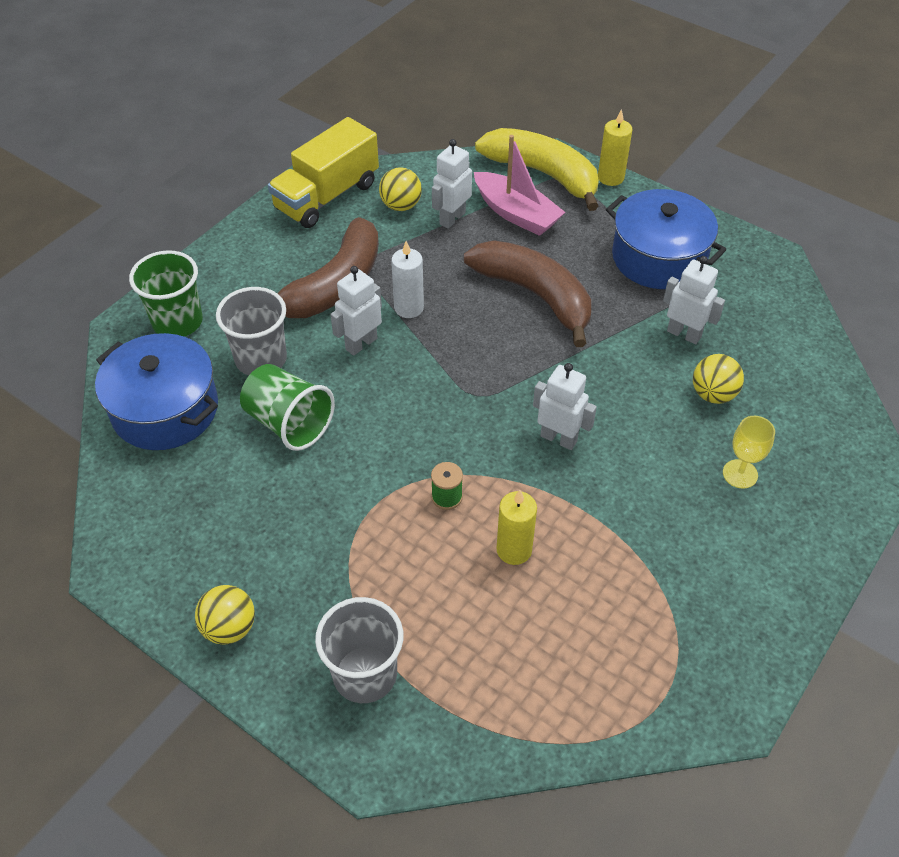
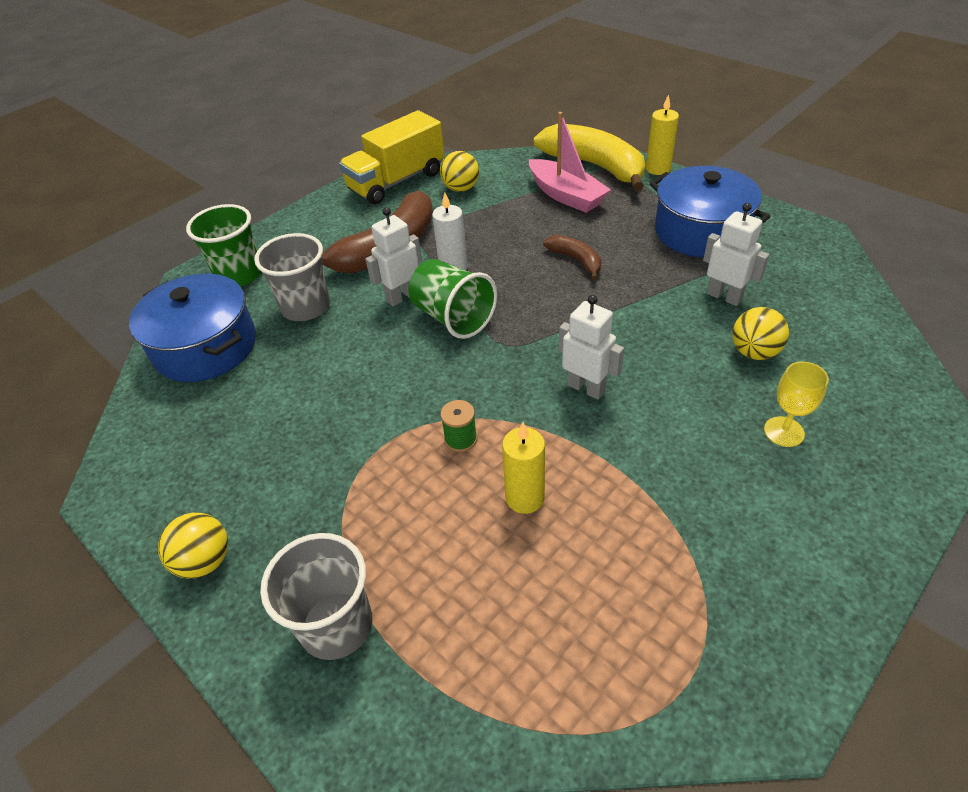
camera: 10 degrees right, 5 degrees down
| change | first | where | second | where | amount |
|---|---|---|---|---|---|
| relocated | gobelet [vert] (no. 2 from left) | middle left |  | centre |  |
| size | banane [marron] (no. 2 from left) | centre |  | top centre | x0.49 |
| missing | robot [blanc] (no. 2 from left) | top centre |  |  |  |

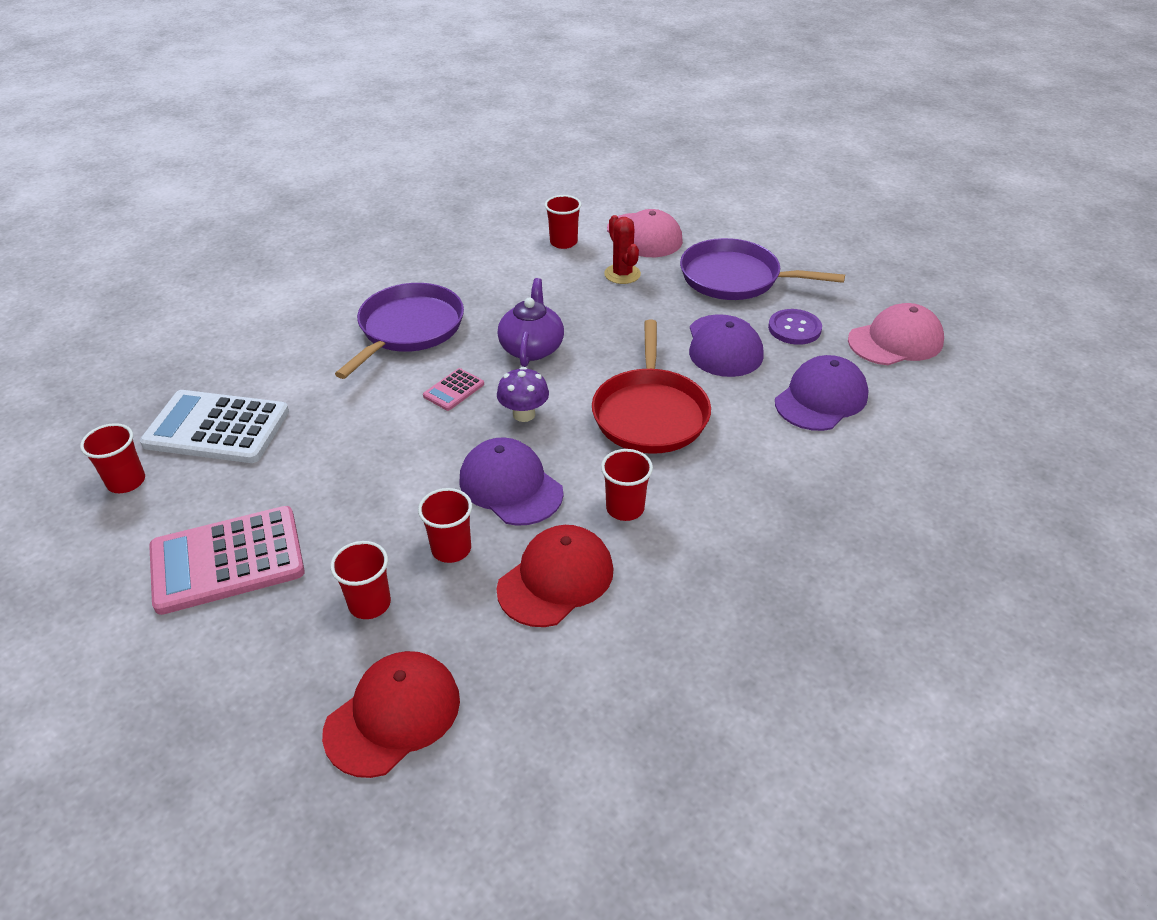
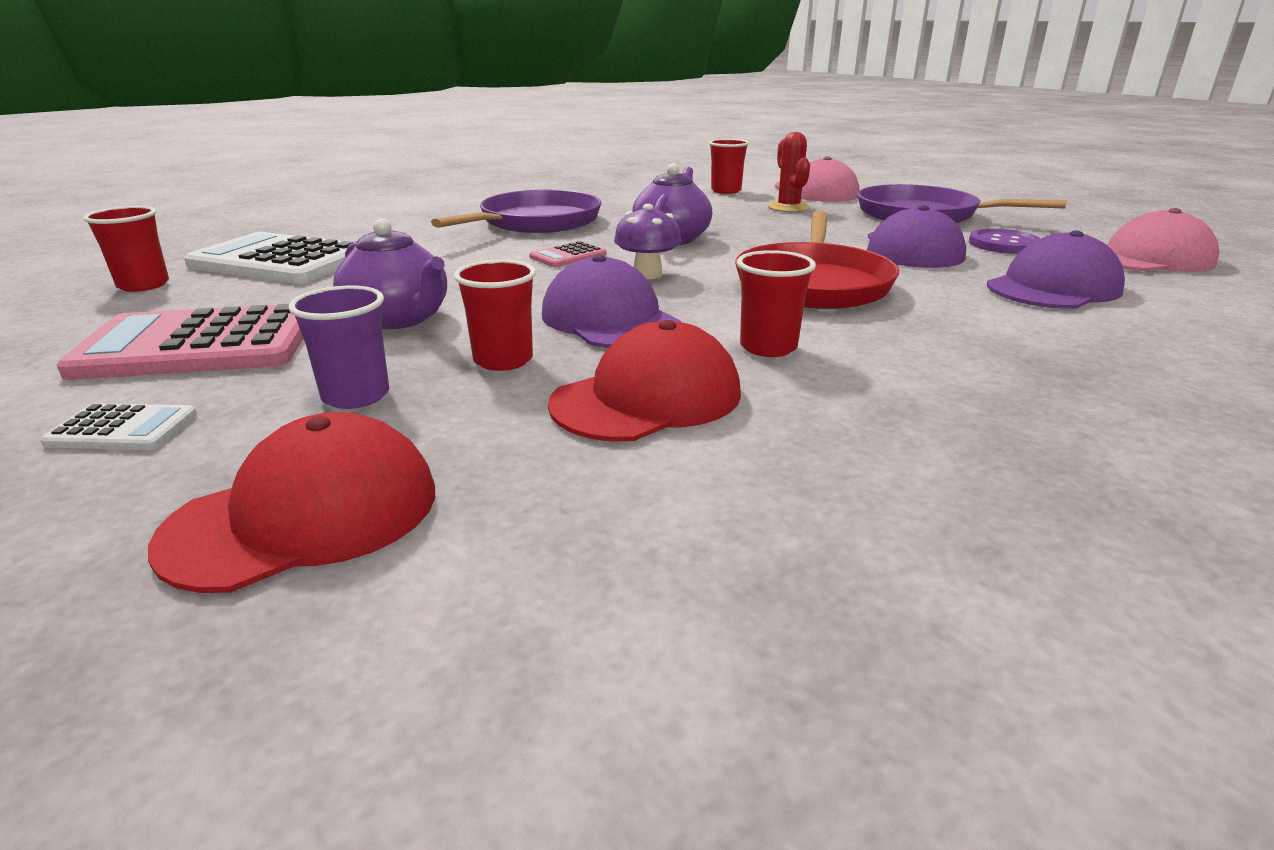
camera: 10 degrees right, 15 degrees down
| change | first | where | second | where | amount |
|---|---|---|---|---|---|
| appeared |  |  | calculatrice [blanc] (no. 1 from left) | middle left |  |
| colour | gobelet [rouge] (no. 2 from left) | middle left | gobelet [violet] | middle left |  |
| appeared |  |  | théière [violet] (no. 1 from left) | top left |  |

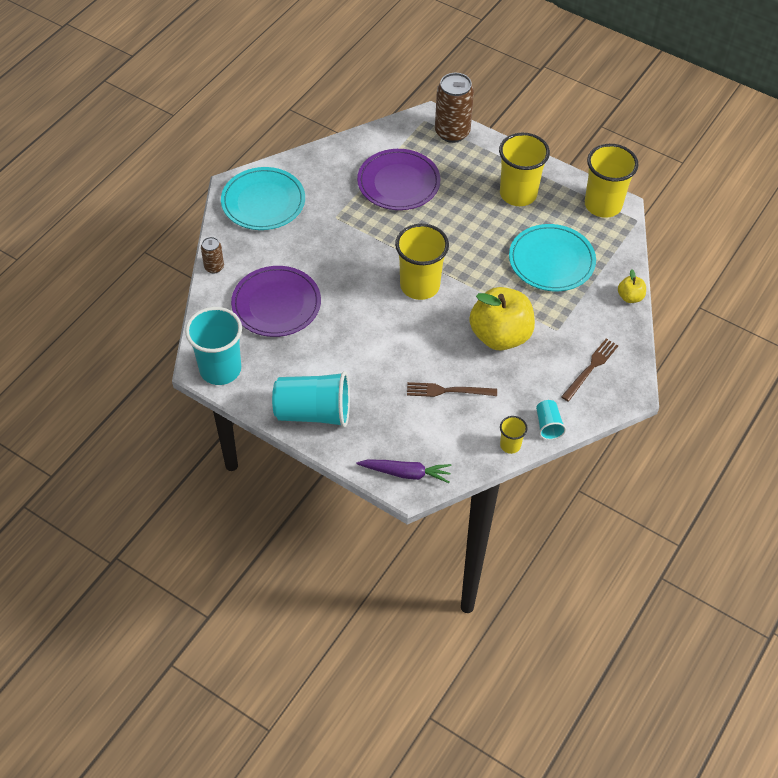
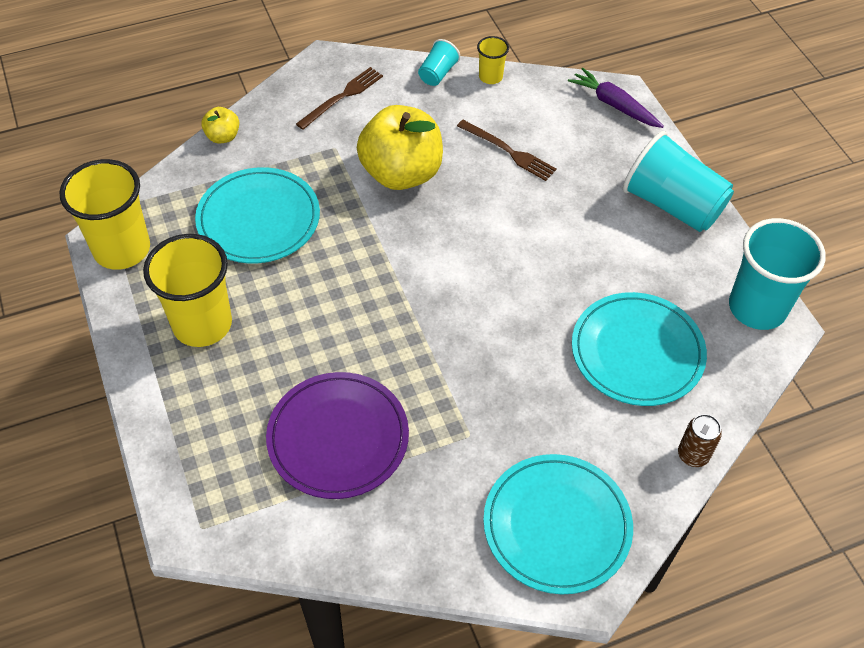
camera: 145 degrees left, 0 degrees up
| change | first | where | second | where | amount |
|---|---|---|---|---|---|
| spun | fourchette [marron] (no. 2 from left in the first image) | middle right | fourchette [marron] (no. 1 from left) | top centre | 150 degrees clockwise |
| colour | assiette [violet] (no. 1 from left) | centre | assiette [turquoise] (no. 3 from left) | middle right |  |
| missing | gobelet [jaune] (no. 1 from left) | centre |  |  |  |
| missing | canette [marron] (no. 2 from left) | top centre |  |  |  |

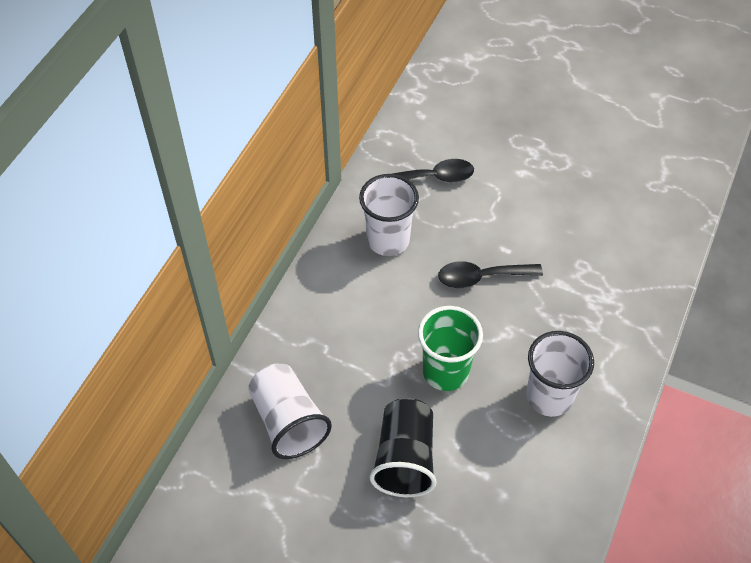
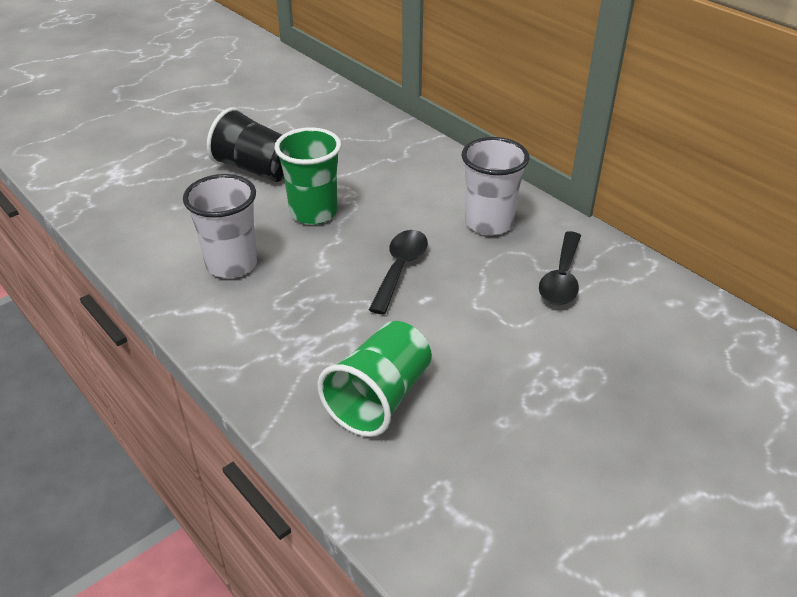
camera: 115 degrees right, 15 degrees down
| change | first | where | second | where | amount |
|---|---|---|---|---|---|
| appeared |  |  | gobelet [vert] (no. 2 from left) | centre |  |
| missing | gobelet [blanc] (no. 1 from left) | bottom centre |  |  |  |

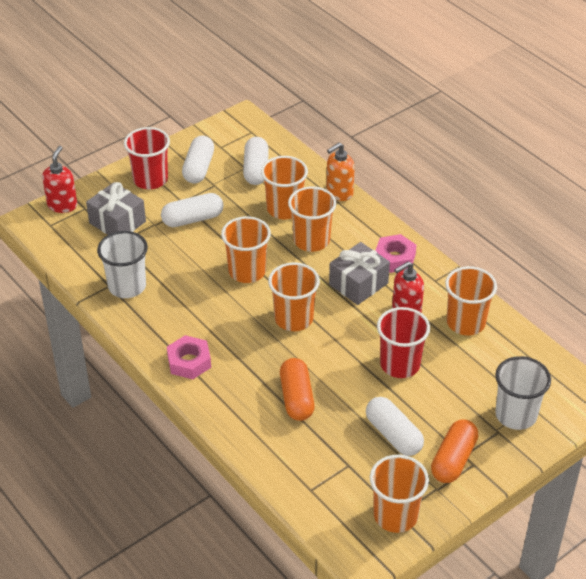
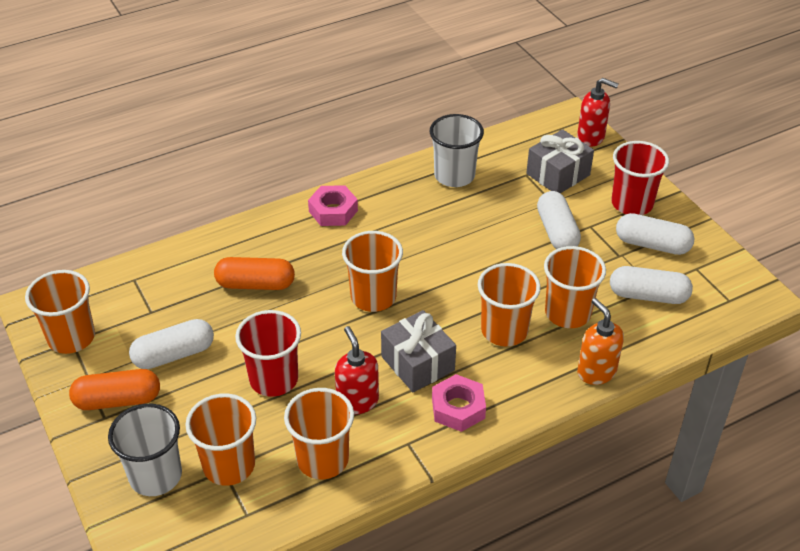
camera: 100 degrees right, 0 degrees up
| change | first | where | second | where | amount |
|---|---|---|---|---|---|
| spun | gélule [orange] (no. 2 from left in the first image) | bottom right | gélule [orange] (no. 1 from left) | bottom left | 45 degrees counterclockwise |
| relocated | gobelet [orange] (no. 1 from left in the first image) | centre | gobelet [orange] (no. 2 from left) | bottom left |  |

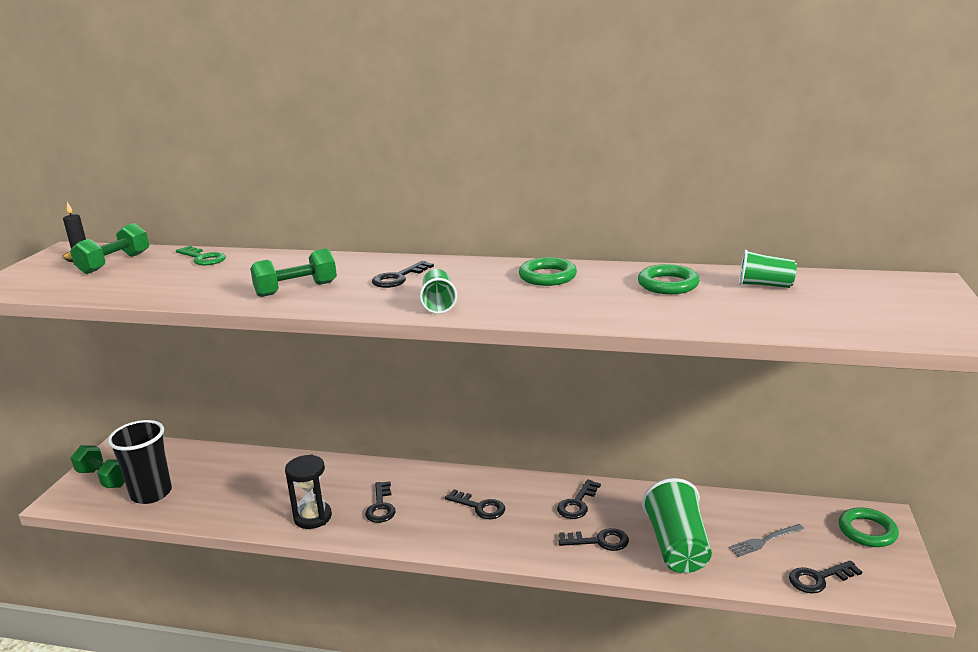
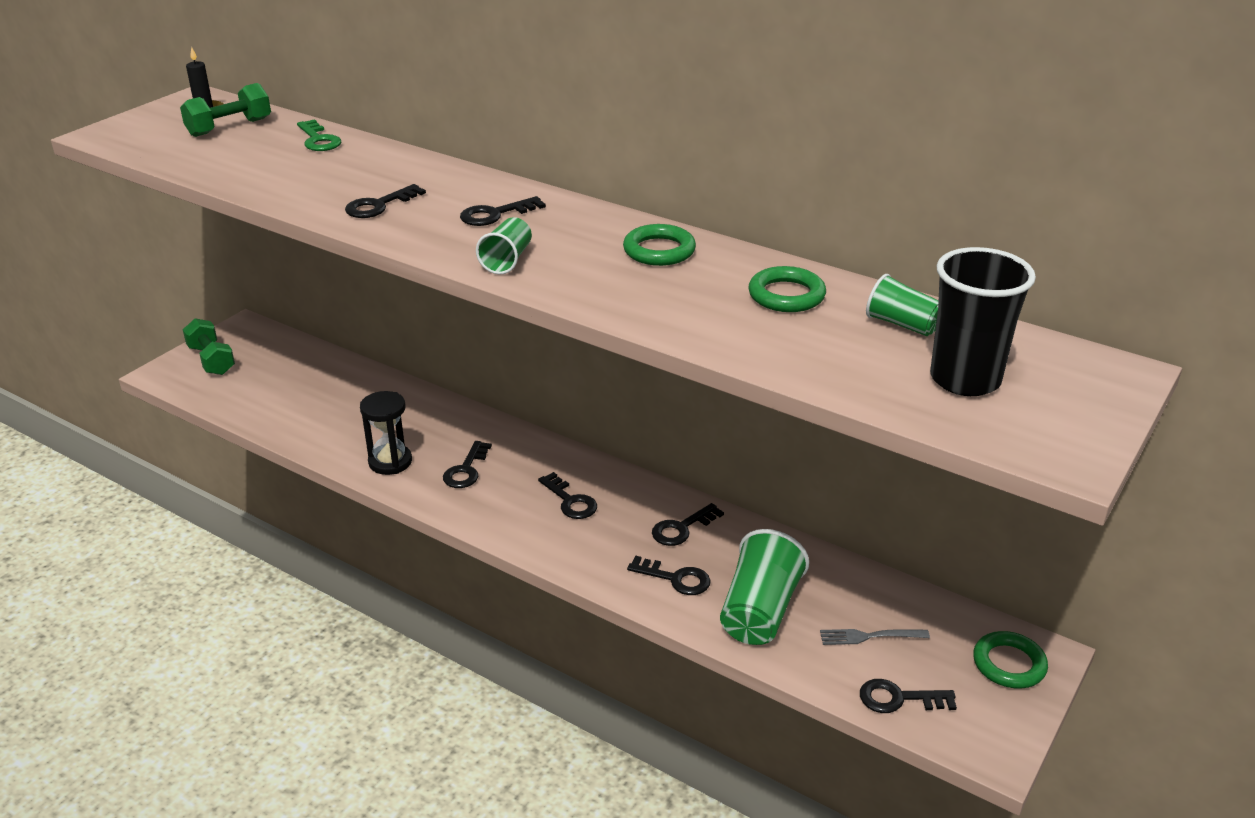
camera: 20 degrees right, 10 degrees up
| change | first | where | second | where | amount |
|---|---|---|---|---|---|
| exchanged | haltère [vert] (no. 3 from left) | middle left | clé [noir] (no. 1 from left) | top left |  |
| relocated | gobelet [noir] | bottom left |  | middle right |  |

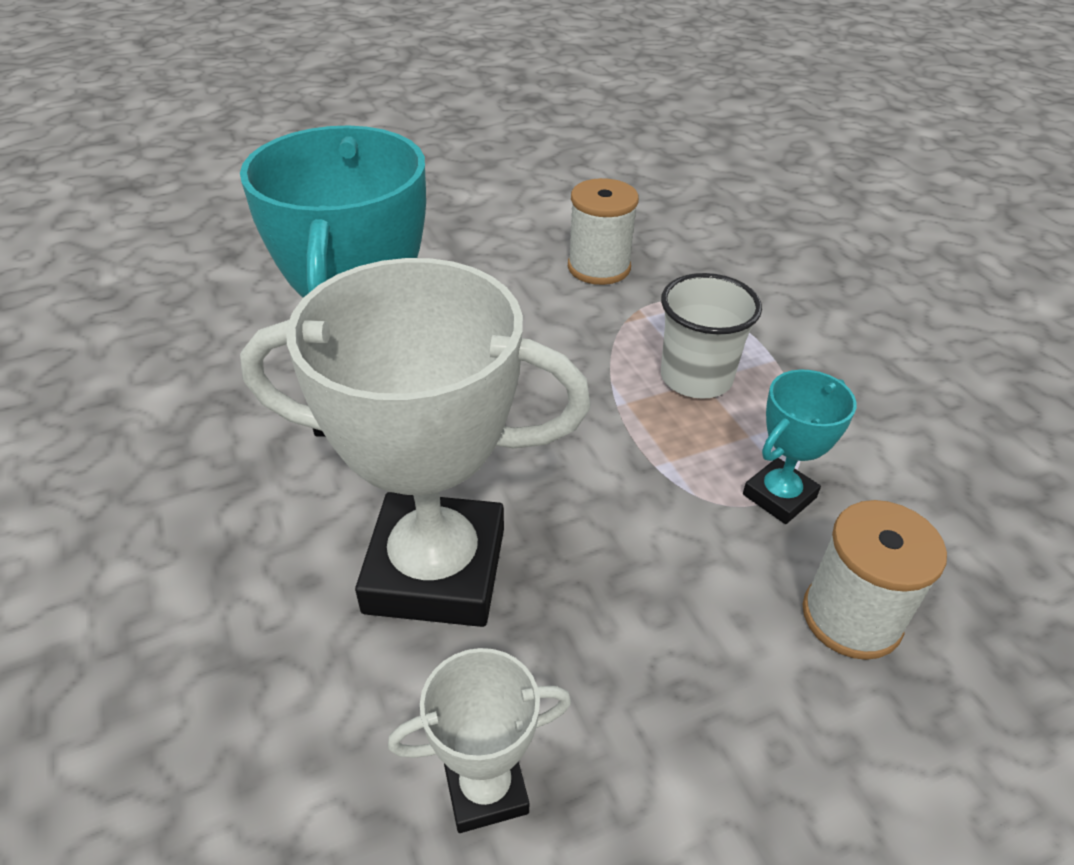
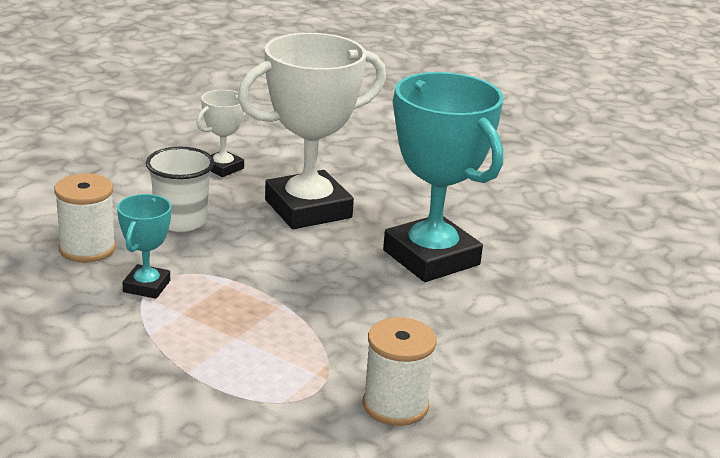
camera: 145 degrees right, 15 degrees down
| change | first | where | second | where | amount |
|---|---|---|---|---|---|
| relocated | gobelet [blanc] | centre |  | middle left |  |

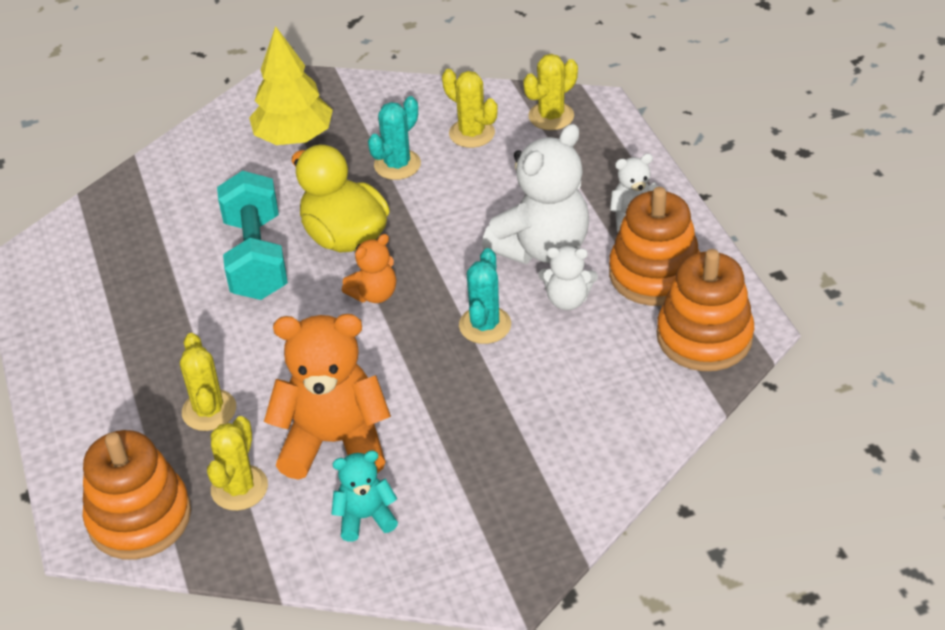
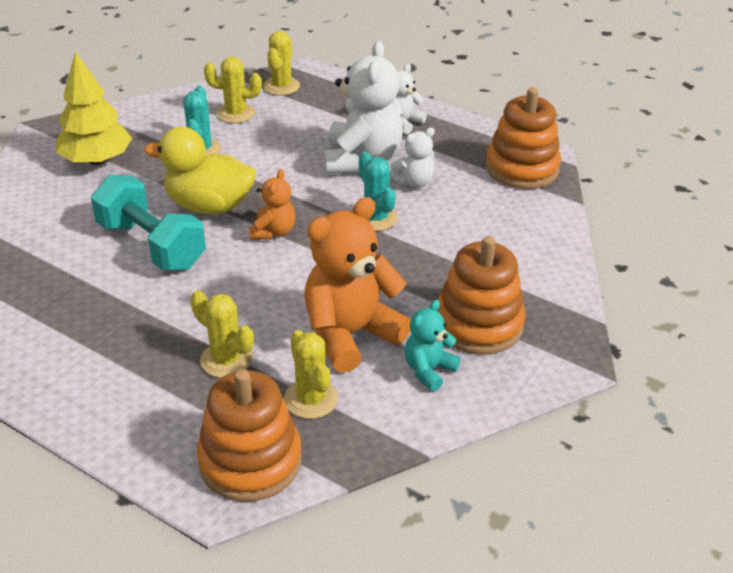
camera: 40 degrees left, 5 degrees down
| change | first | where | second | where | amount |
|---|---|---|---|---|---|
| relocated | jouet à empiler [orange] (no. 2 from left) | middle right |  | centre |  |

